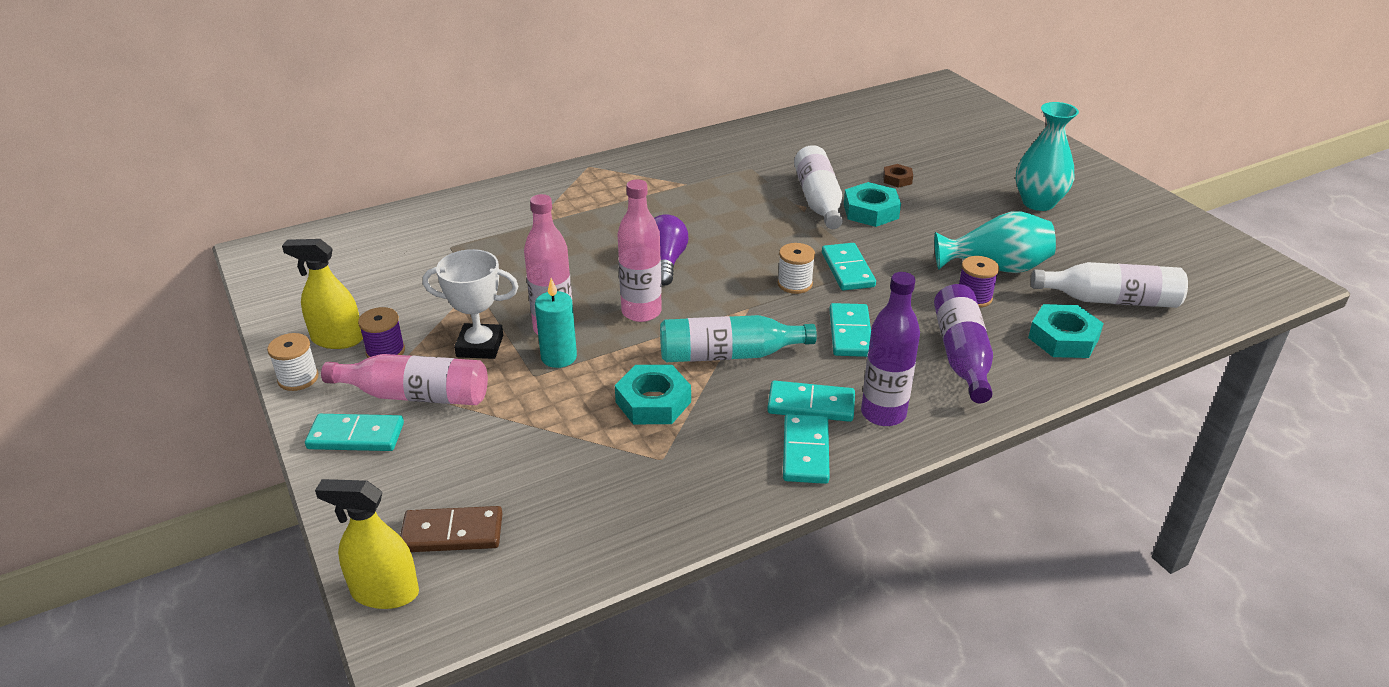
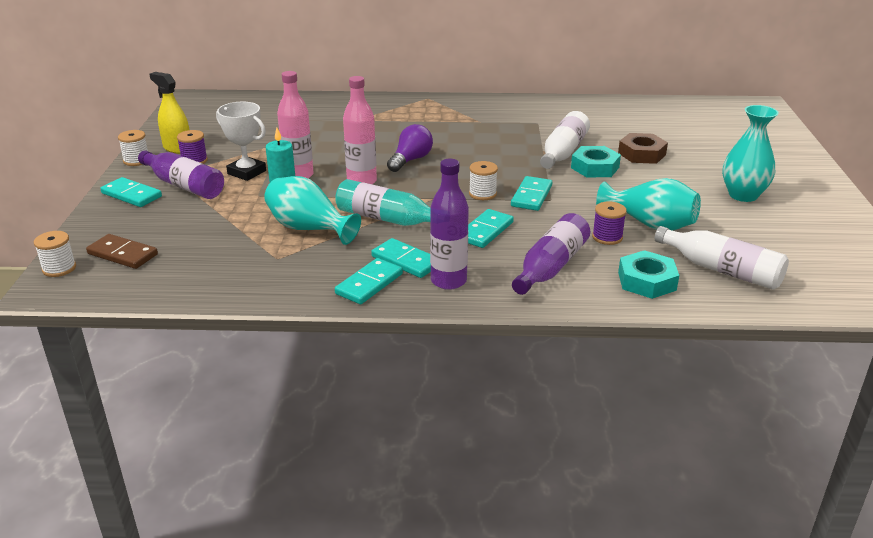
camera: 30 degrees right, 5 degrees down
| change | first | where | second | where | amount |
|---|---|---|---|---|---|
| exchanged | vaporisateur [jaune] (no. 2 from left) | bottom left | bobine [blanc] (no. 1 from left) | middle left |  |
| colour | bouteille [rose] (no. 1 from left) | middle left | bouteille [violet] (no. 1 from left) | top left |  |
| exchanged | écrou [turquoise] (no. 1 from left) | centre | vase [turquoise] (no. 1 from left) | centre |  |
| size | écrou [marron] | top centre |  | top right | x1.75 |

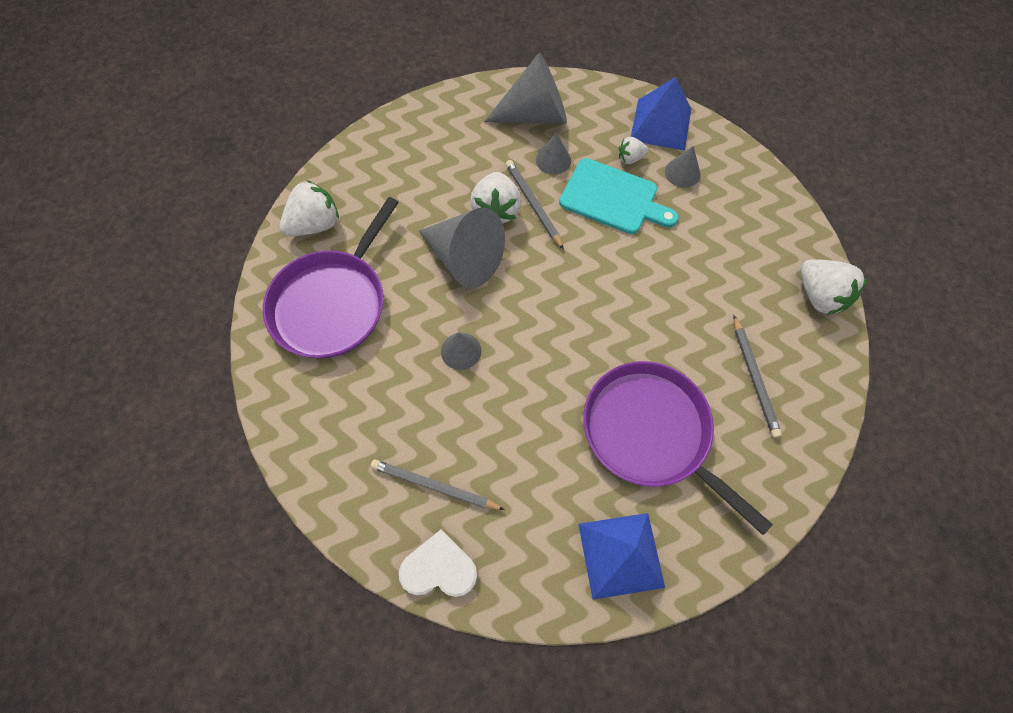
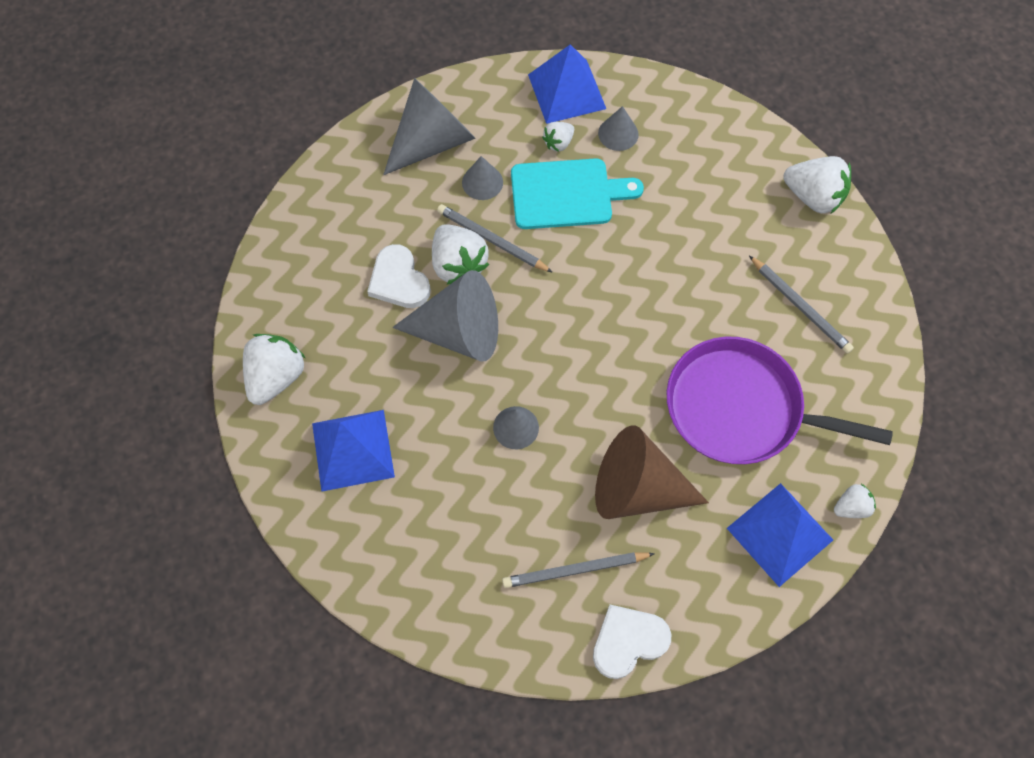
camera: 30 degrees left, 0 degrees up
| change | first | where | second | where | amount |
|---|---|---|---|---|---|
| exchanged | poêle [violet] (no. 1 from left) | middle left | pyramide [bleu] (no. 1 from left) | centre |  |
| appeared |  |  | cœur [blanc] (no. 1 from left) | centre |  |
| appeared |  |  | cône [marron] | centre |  |
| appeared |  |  | fraise [blanc] (no. 5 from left) | middle right |  |

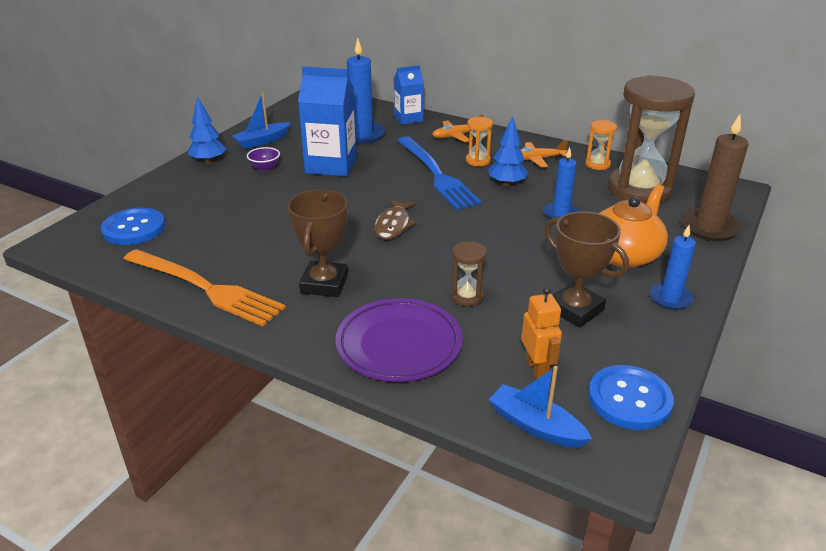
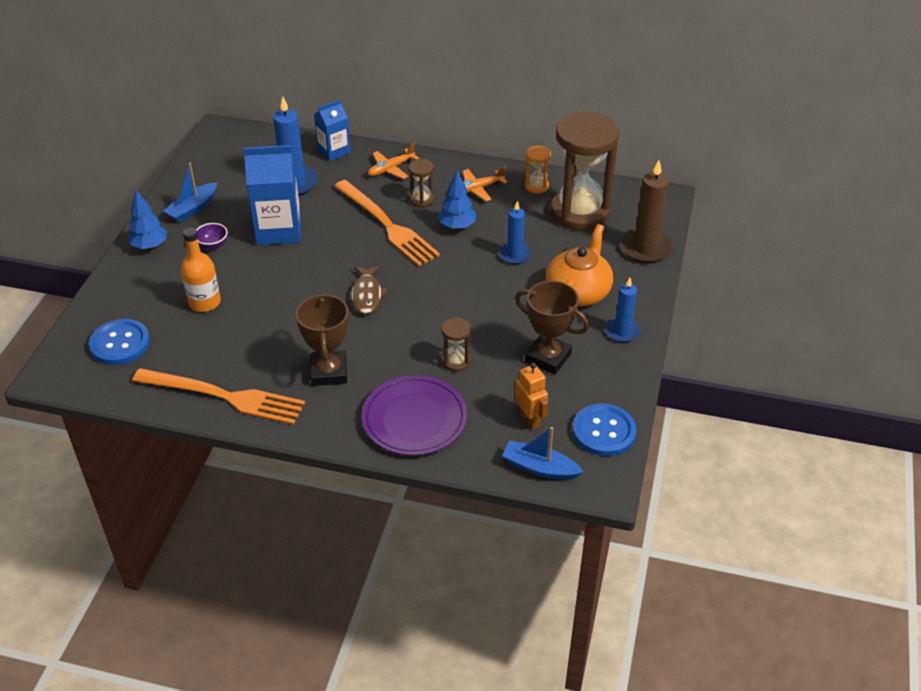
camera: 15 degrees left, 10 degrees up
| change | first | where | second | where | amount |
|---|---|---|---|---|---|
| appeared |  |  | bouteille [orange] | middle left |  |
| colour | fourchette [bleu] | top centre | fourchette [orange] (no. 2 from left) | top centre |  |
| colour | sablier [orange] (no. 1 from left) | top centre | sablier [marron] (no. 1 from left) | top centre |  |

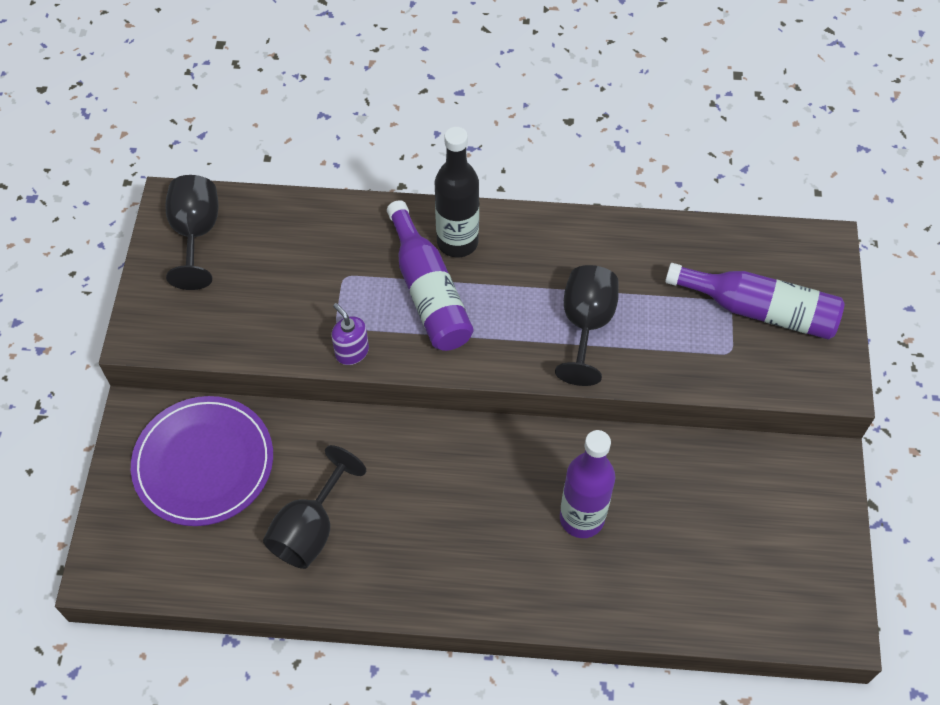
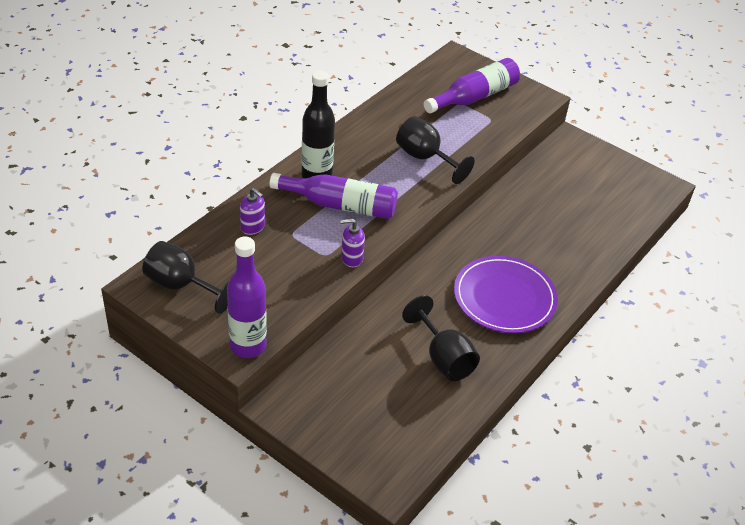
camera: 60 degrees left, 15 degrees down
| change | first | where | second | where | amount |
|---|---|---|---|---|---|
| relocated | bouteille [violet] (no. 2 from left in the first image) | bottom centre | bouteille [violet] (no. 1 from left) | middle left |  |
| appeared |  |  | distributeur de savon [violet] (no. 1 from left) | centre |  |
| relocated | assiette [violet] | middle left |  | middle right |  |

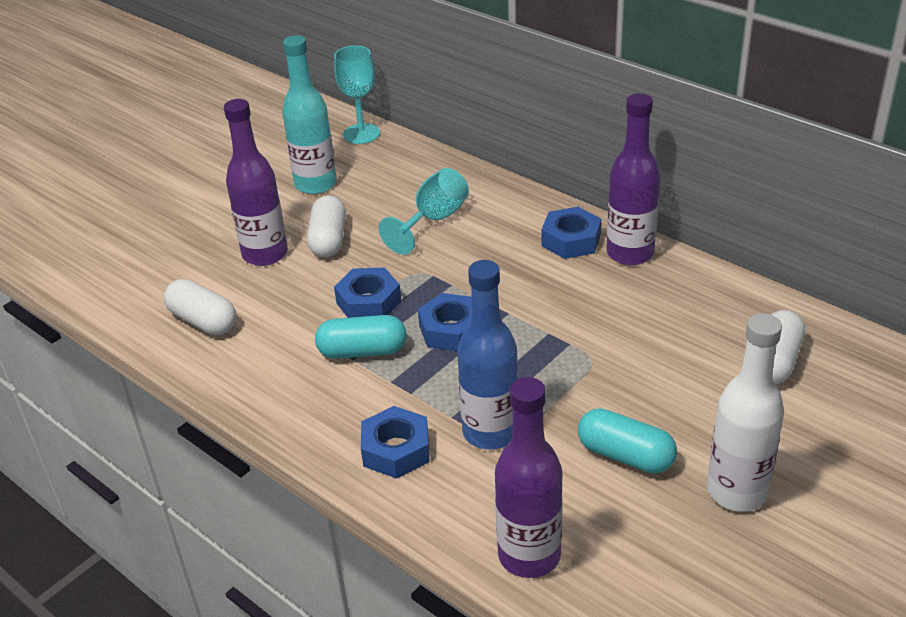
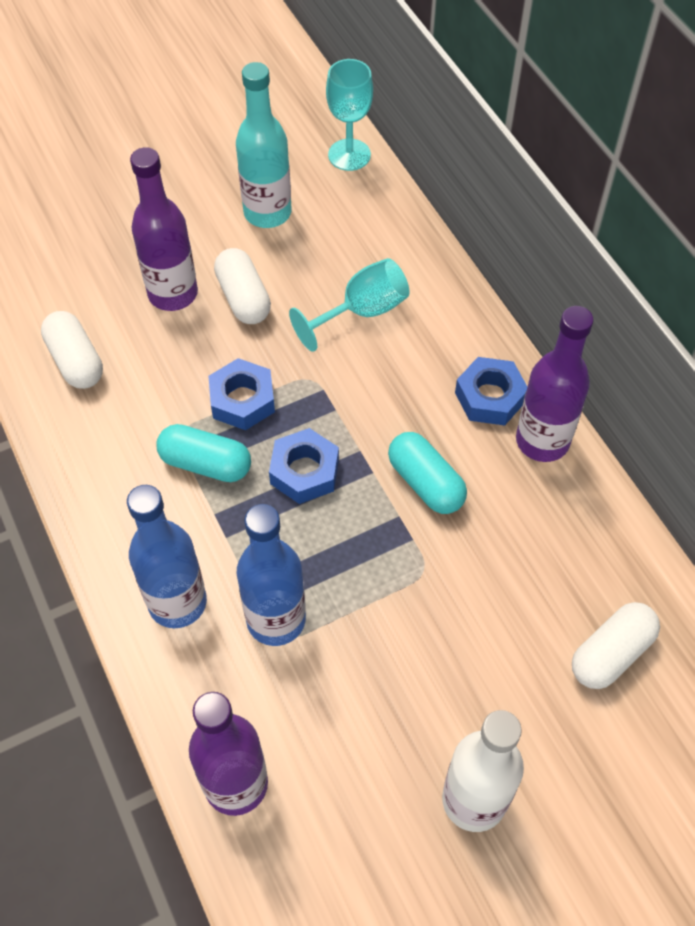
camera: 20 degrees right, 20 degrees up
| change | first | where | second | where | amount |
|---|---|---|---|---|---|
| exchanged | écrou [bleu] (no. 2 from left) | bottom centre | bouteille [bleu] (no. 1 from left) | middle left |  |
| spun | gélule [blanc] (no. 2 from left) | centre |  | top centre | 45 degrees counterclockwise |
| relocated | gélule [turquoise] (no. 2 from left) | bottom right |  | centre |  |

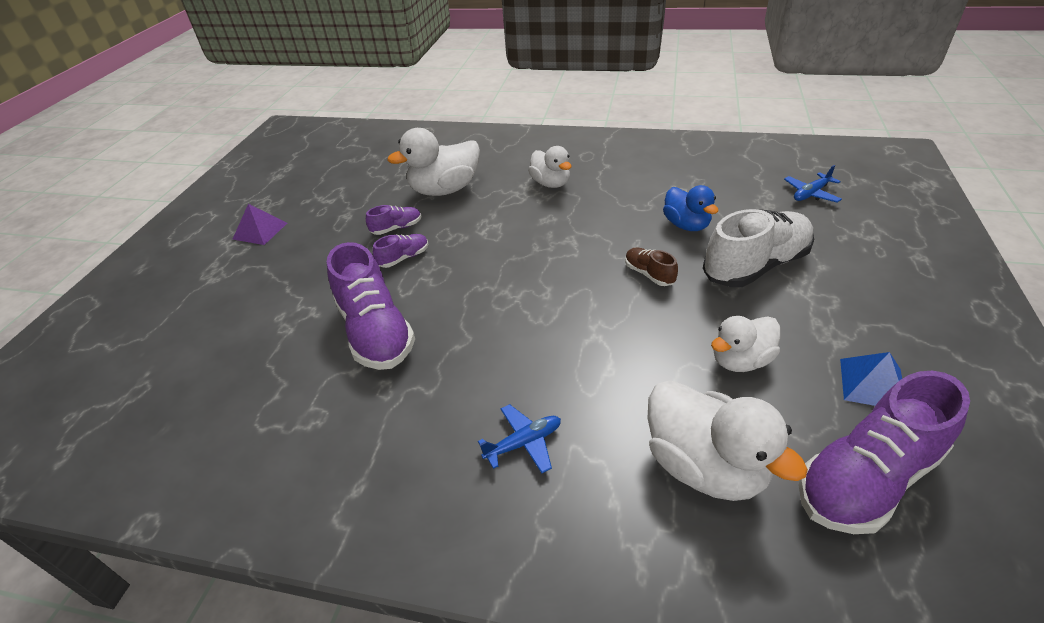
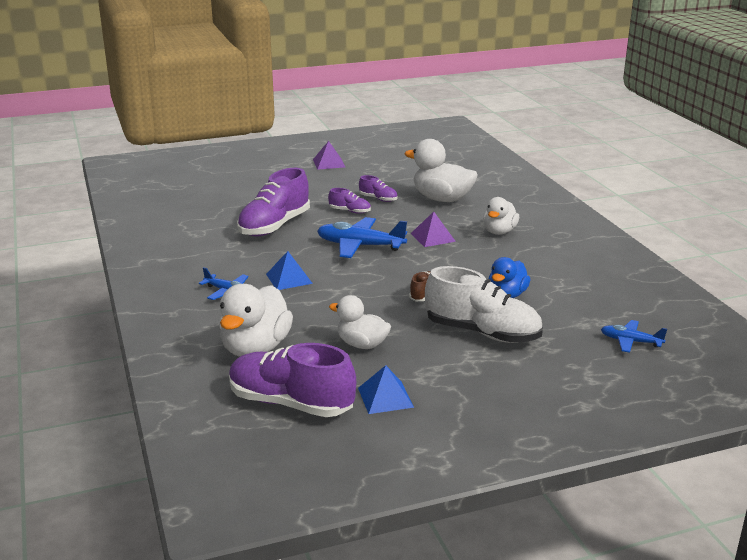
camera: 55 degrees right, 15 degrees down
| change | first | where | second | where | amount |
|---|---|---|---|---|---|
| appeared |  |  | pyramide [bleu] (no. 1 from left) | centre |  |
| appeared |  |  | avion [bleu] (no. 2 from left) | centre |  |
| appeared |  |  | pyramide [violet] (no. 2 from left) | centre |  |

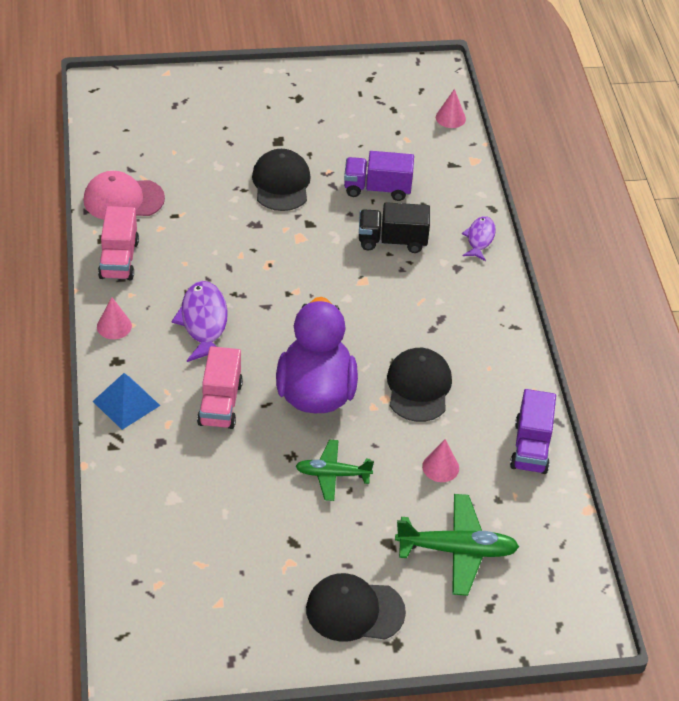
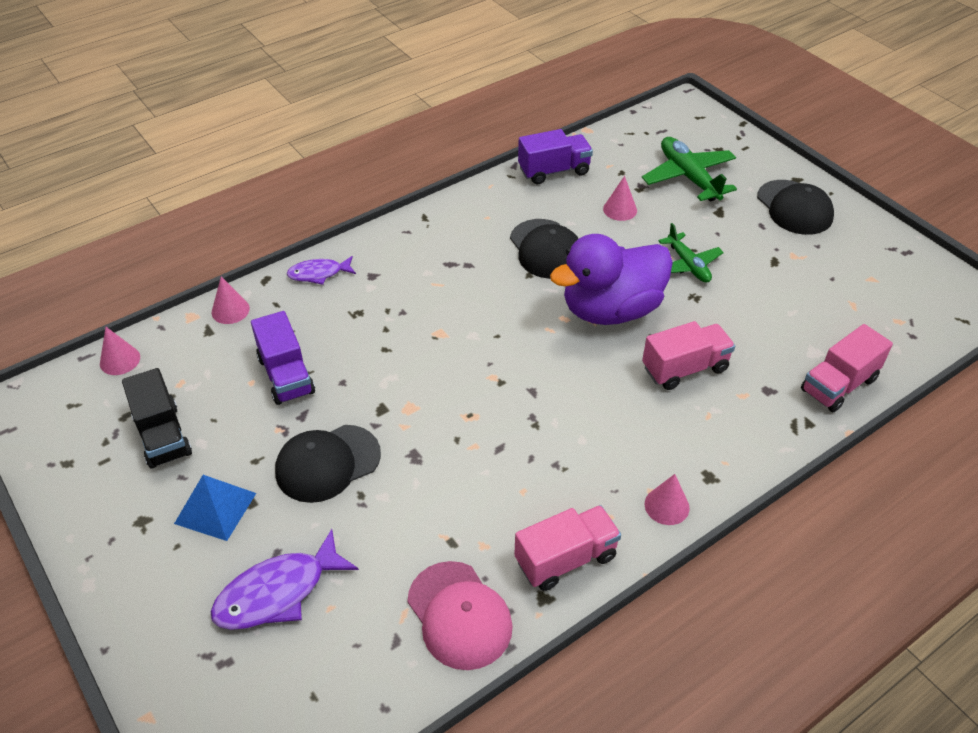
camera: 115 degrees left, 0 degrees up
| change | first | where | second | where | amount |
|---|---|---|---|---|---|
| relocated | camion [noir] | top centre |  | middle left |  |
| relocated | pyramide [bleu] | middle left |  | bottom left |  |
| relocated | poisson [violet] (no. 1 from left) | middle left |  | bottom left |  |
| appeared |  |  | cône [rose] (no. 2 from left) | middle left |  |
| spun | casquette [noir] (no. 3 from left in the first image) | centre | casquette [noir] (no. 2 from left) | centre | 90 degrees counterclockwise |
| appeared |  |  | camion [rose] (no. 3 from left) | middle right |  |

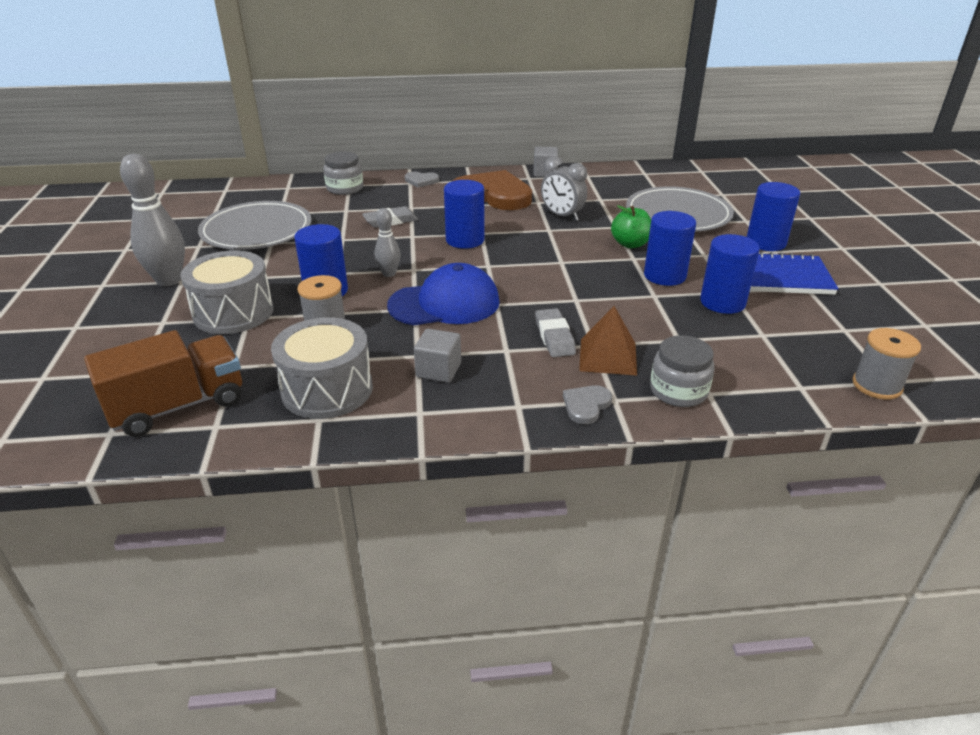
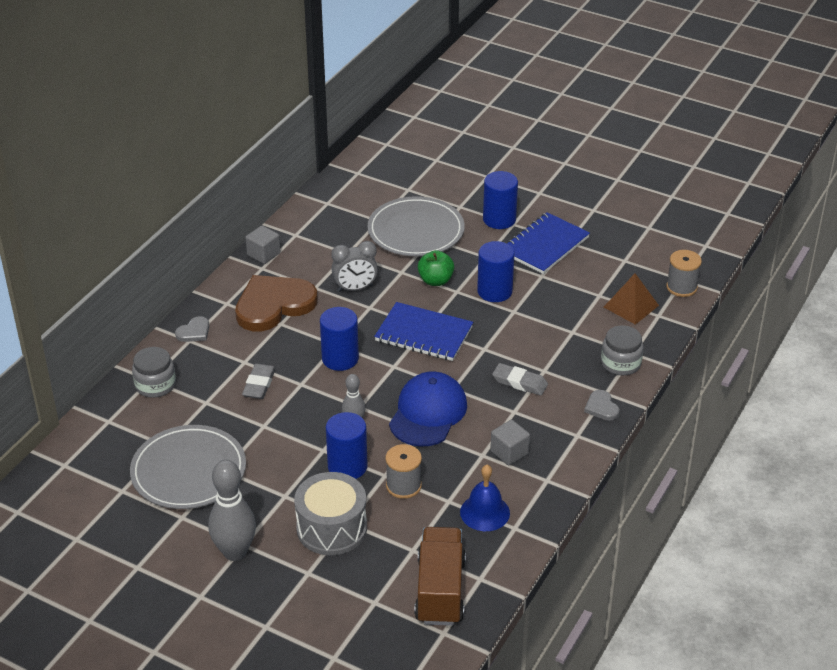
camera: 55 degrees left, 5 degrees up
| change | first | where | second | where | amount |
|---|---|---|---|---|---|
| appeared |  |  | carnet [bleu] (no. 1 from left) | centre |  |
| exchanged | tambour [gris] (no. 2 from left) | middle left | cloche [bleu] | bottom centre |  |
| relocated | pyramide [marron] | centre |  | middle right |  |
| missing | cylindre [bleu] (no. 4 from left) | middle right |  |  |  |

